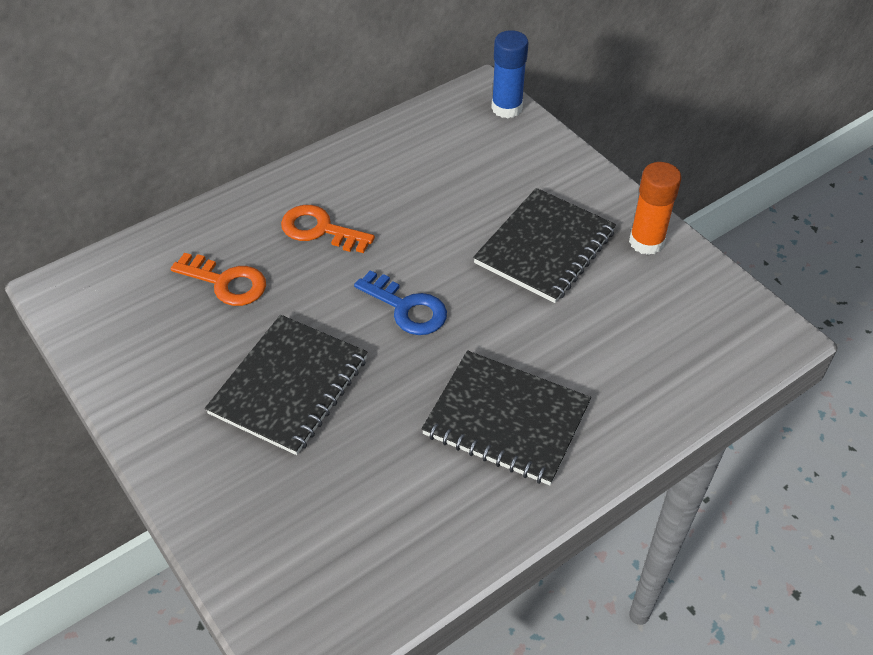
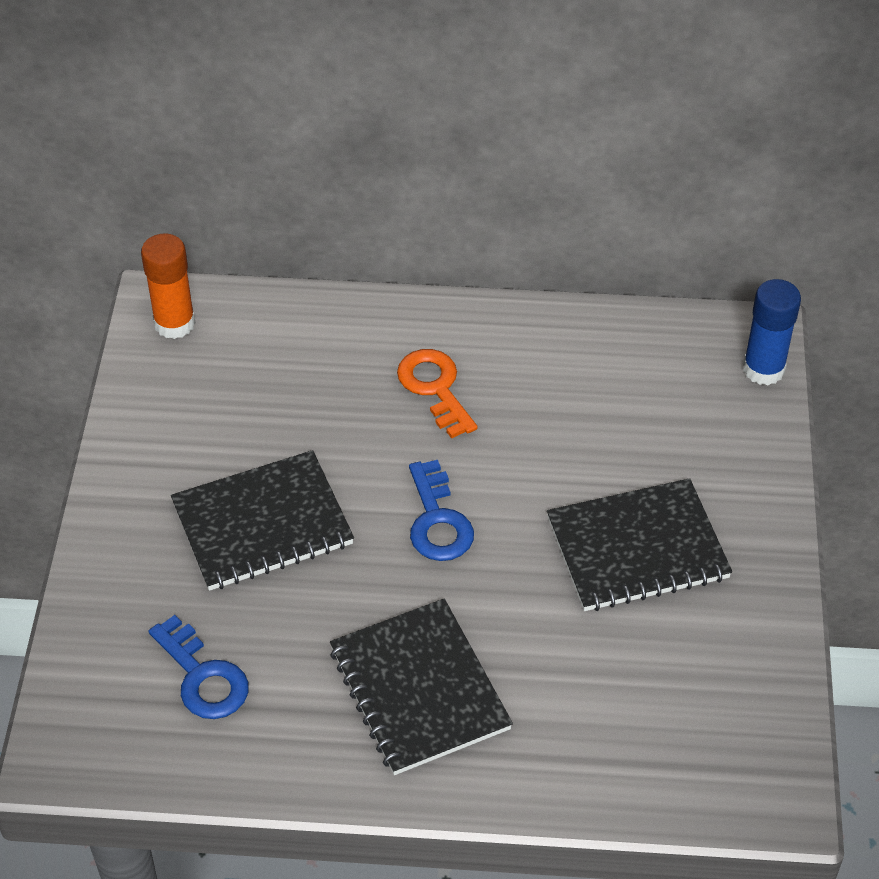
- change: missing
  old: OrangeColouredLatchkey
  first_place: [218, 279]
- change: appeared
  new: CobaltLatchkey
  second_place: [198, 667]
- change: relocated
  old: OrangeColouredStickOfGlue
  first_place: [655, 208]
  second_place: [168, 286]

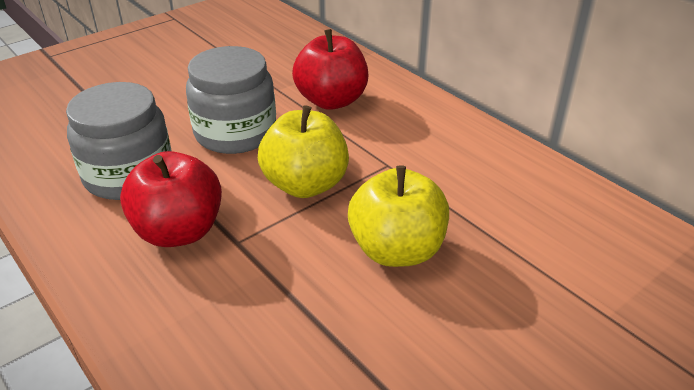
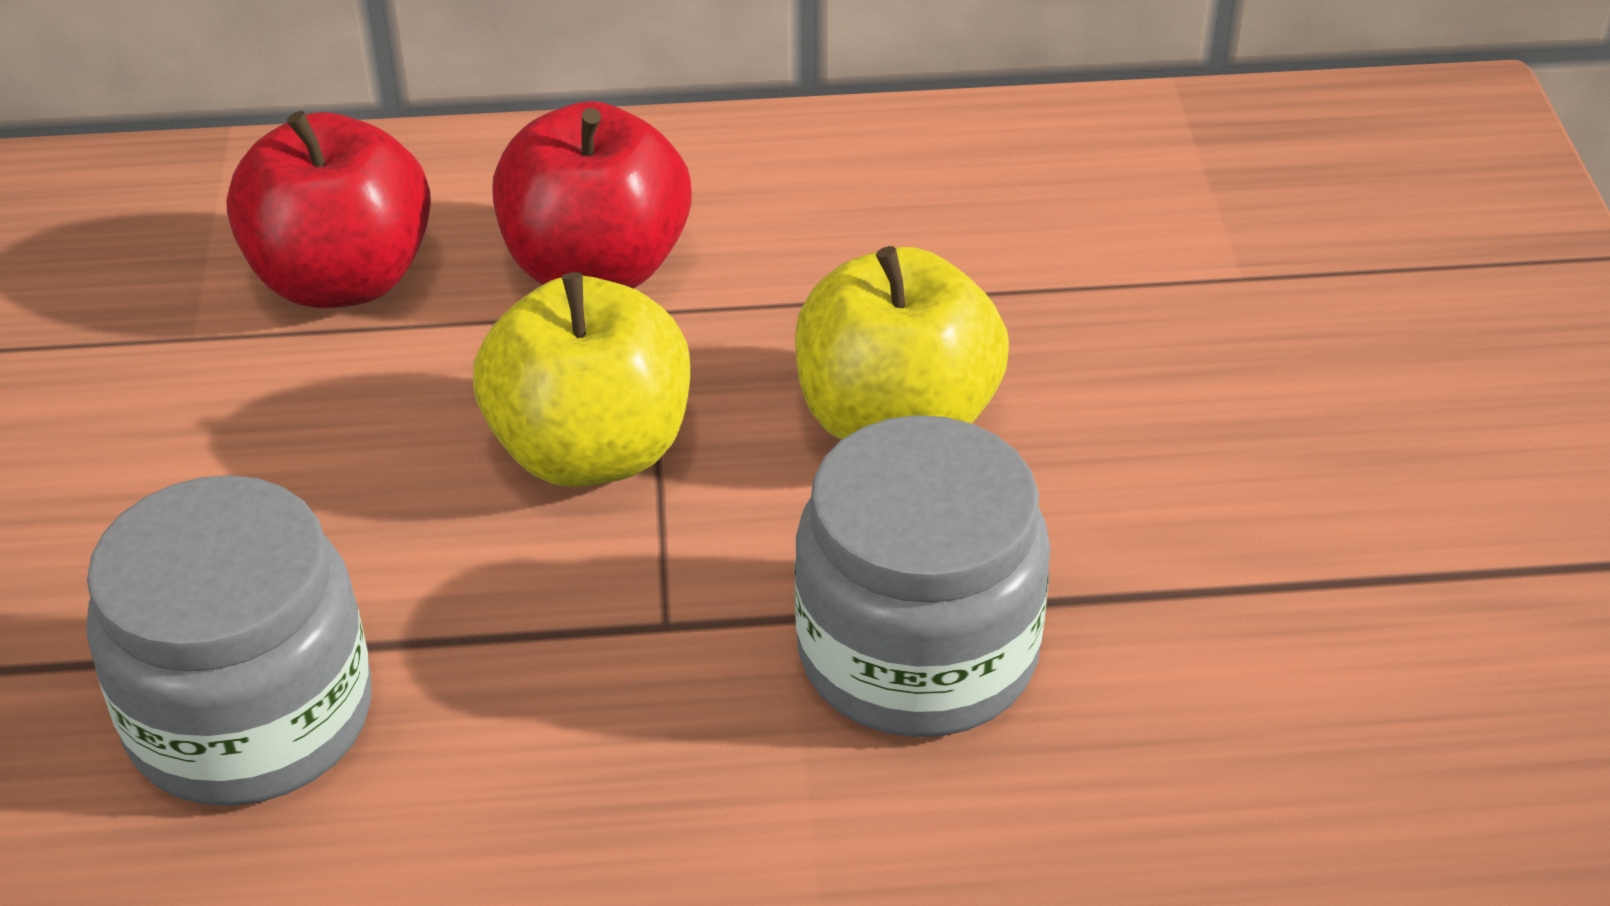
- change: relocated
  old: ScarletApple
  first_place: [171, 199]
  second_place: [592, 195]
- change: relocated
  old: GrayJamJar
  first_place: [231, 100]
  second_place: [922, 576]

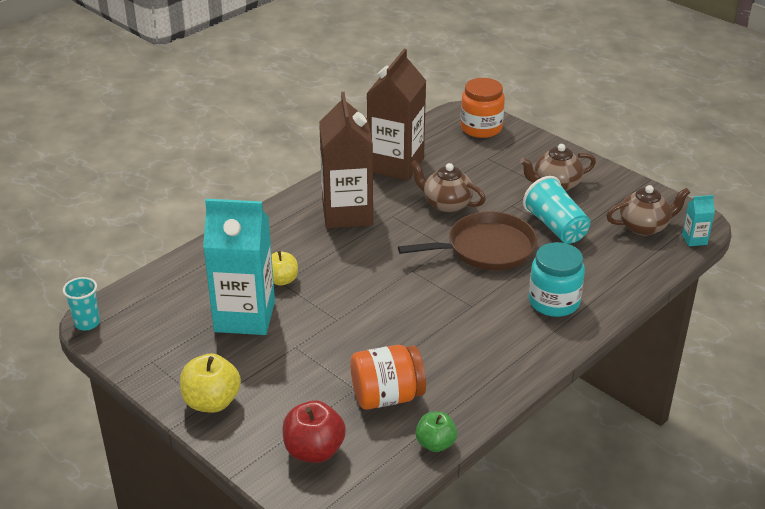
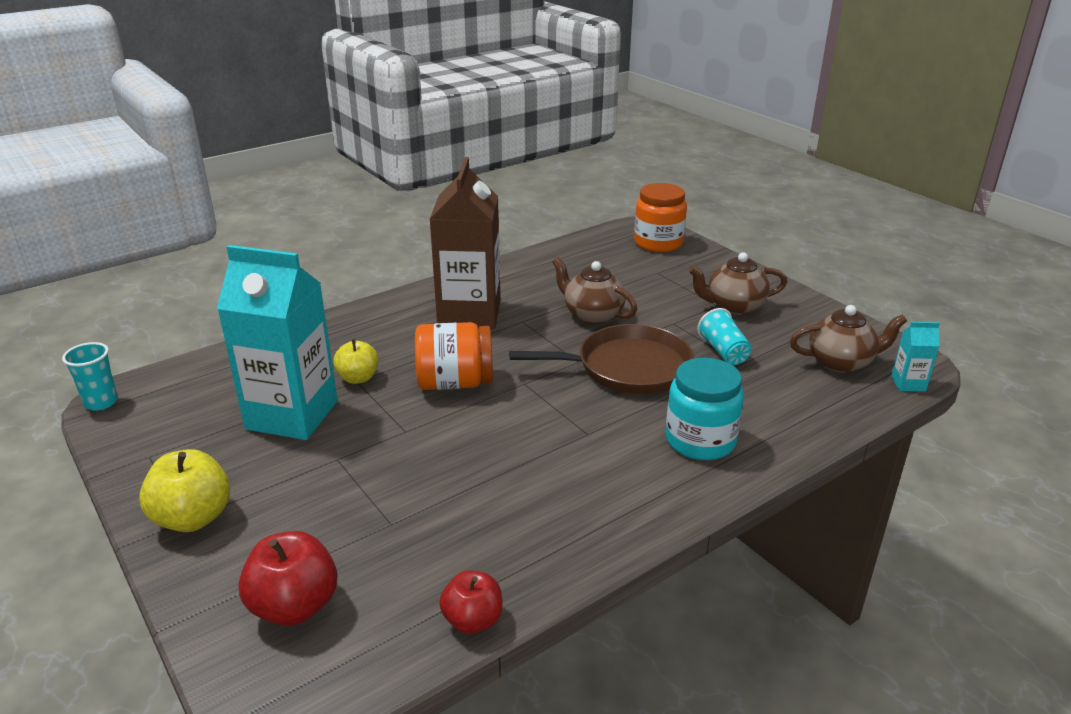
- change: missing
  old: DarkBrownMilkCarton
  first_place: [396, 115]
- change: relocated
  old: OrangeColouredJamJar
  first_place: [388, 377]
  second_place: [454, 356]
- change: colour
  old: LeafGreenApple
  new: ScarletApple
  first_place: [436, 432]
  second_place: [471, 602]
- change: size
  old: TurquoiseTumbler
  first_place: [556, 210]
  second_place: [724, 336]
  factor: 0.66

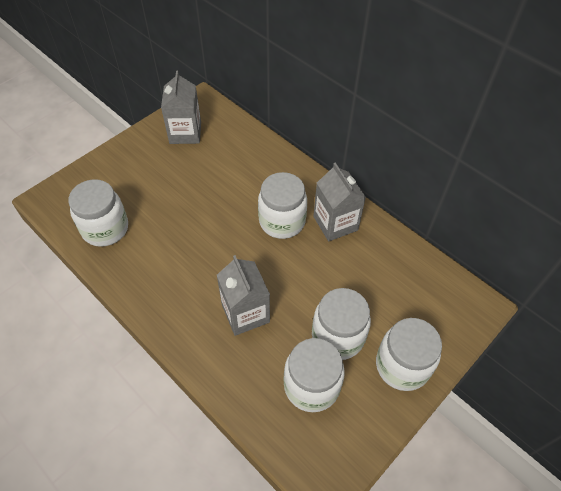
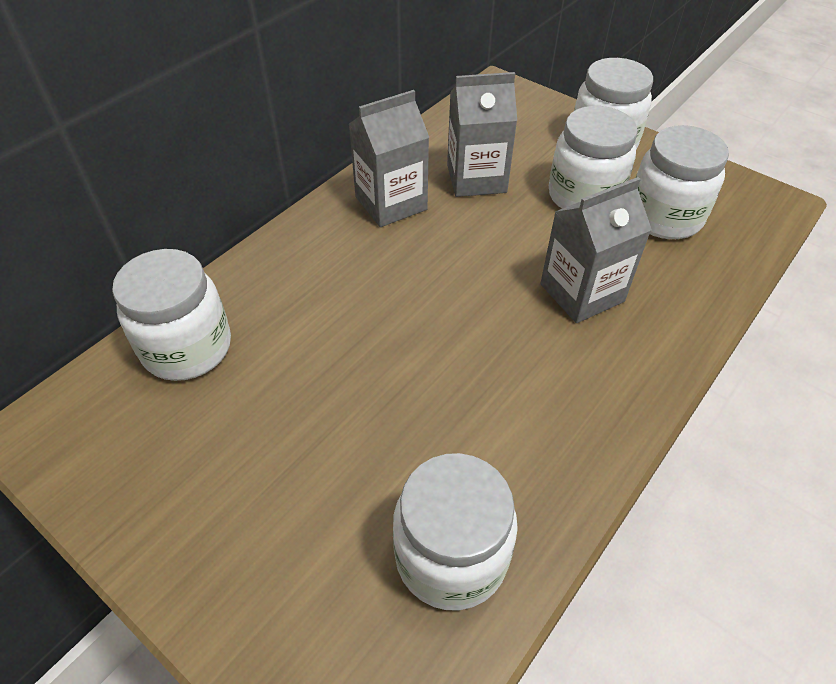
- change: relocated
  old: GrayMilkCarton
  first_place: [181, 107]
  second_place: [482, 134]
- change: relocated
  old: PureWhiteJamJar
  first_place: [282, 205]
  second_place: [171, 315]

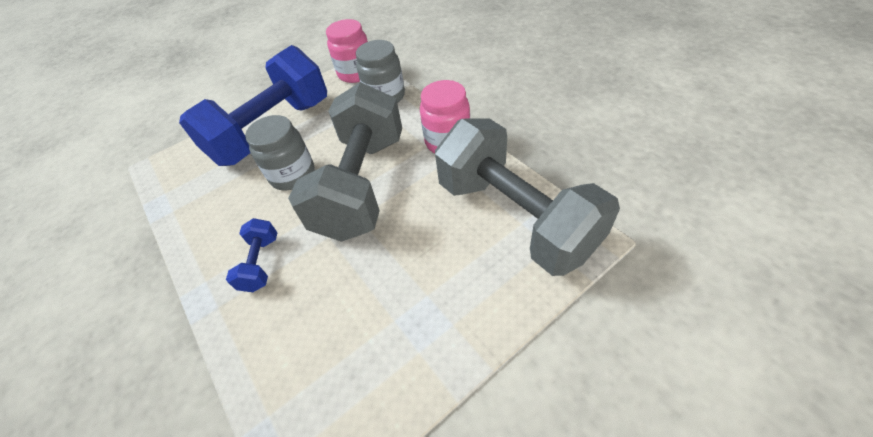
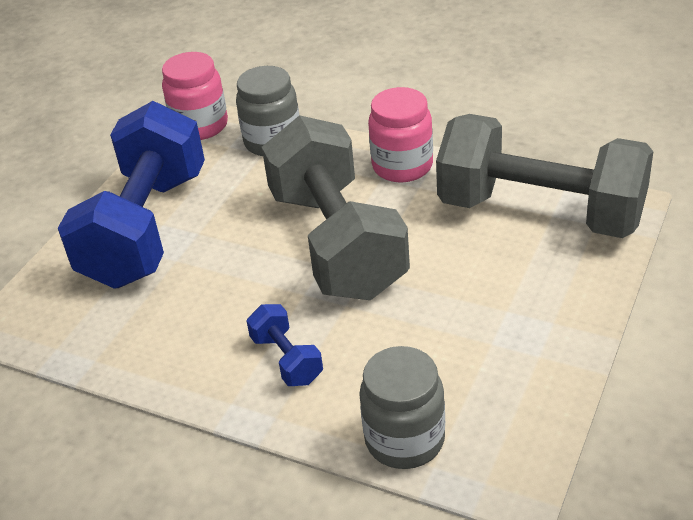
- change: relocated
  old: GrayJamJar
  first_place: [280, 153]
  second_place: [402, 407]

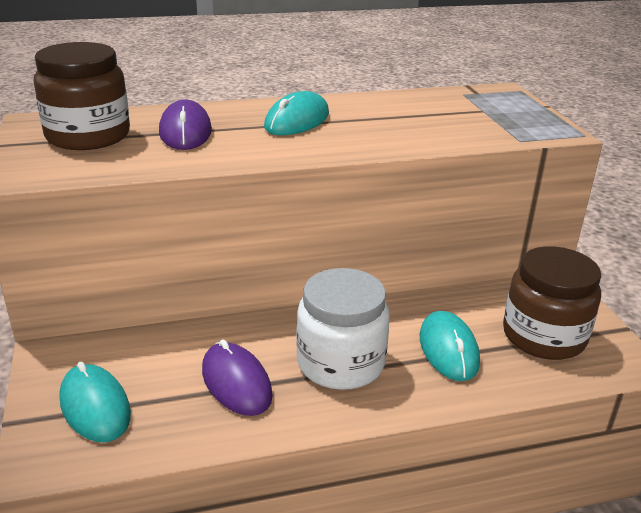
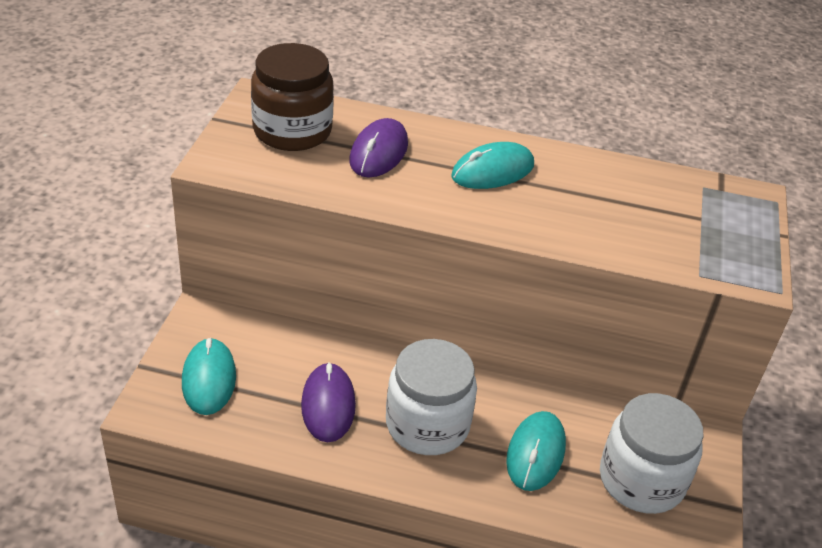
- change: colour
  old: DarkBrownJamJar
  new: PureWhiteJamJar
  first_place: [552, 303]
  second_place: [651, 453]

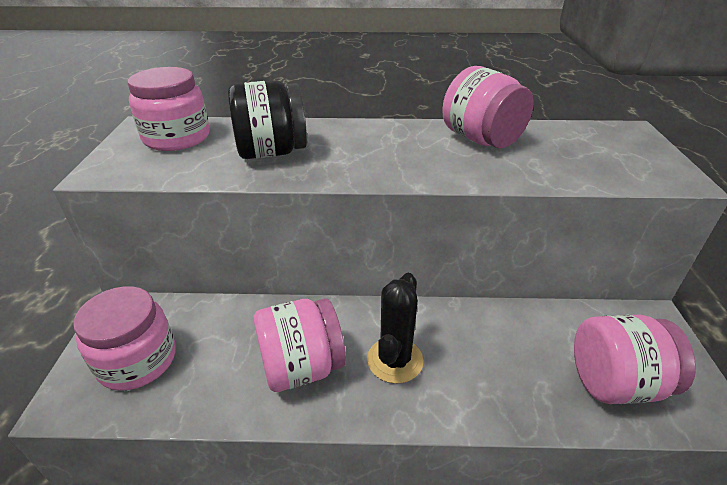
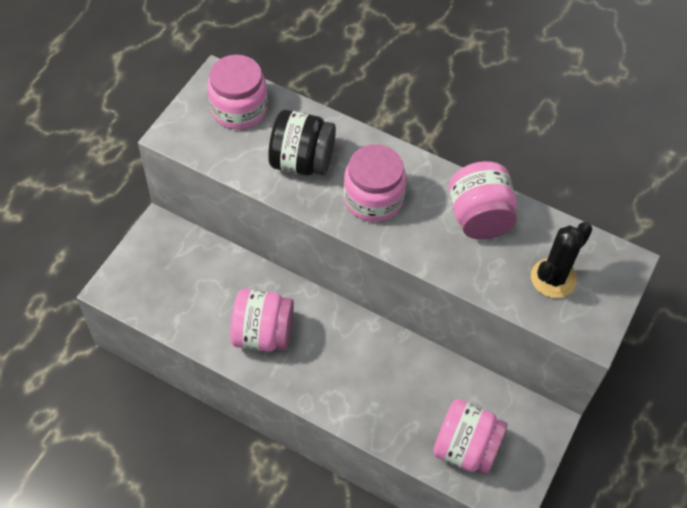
- change: relocated
  old: PinkJamJar
  first_place: [124, 338]
  second_place: [374, 183]
- change: relocated
  old: EbonyPricklyPlant
  first_place: [395, 328]
  second_place: [562, 260]

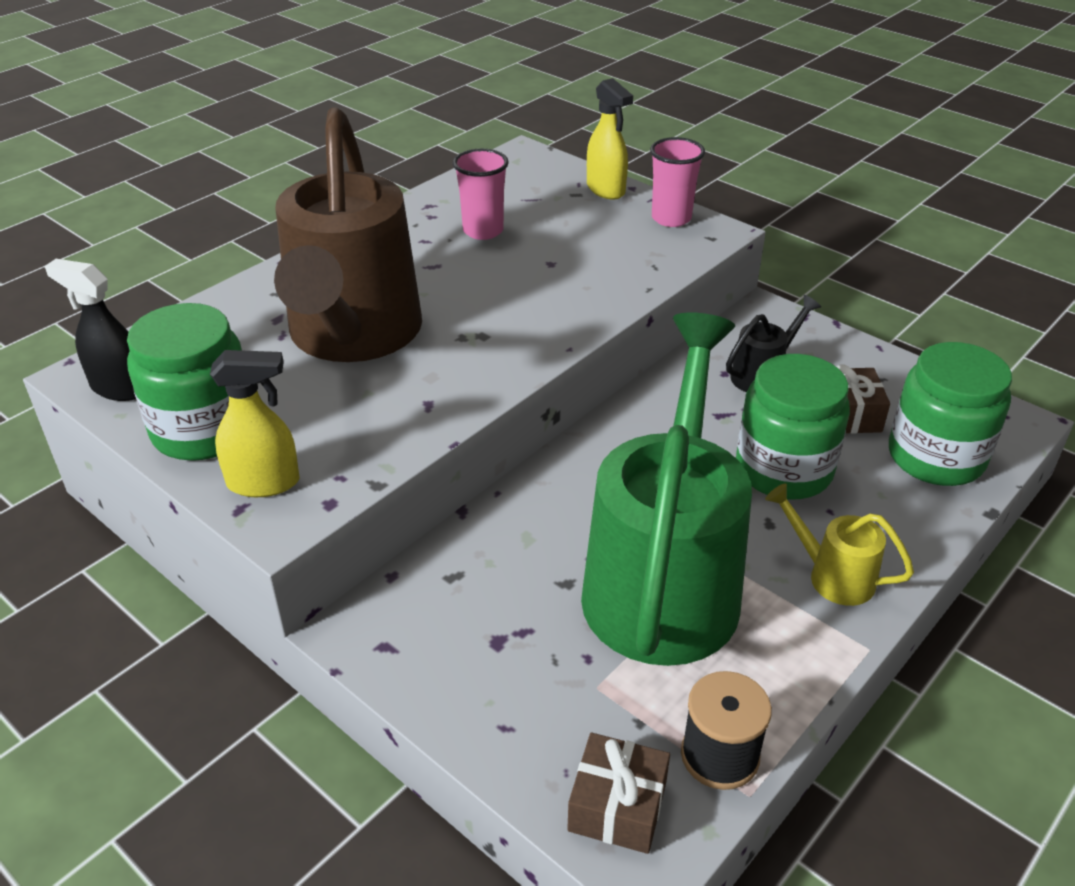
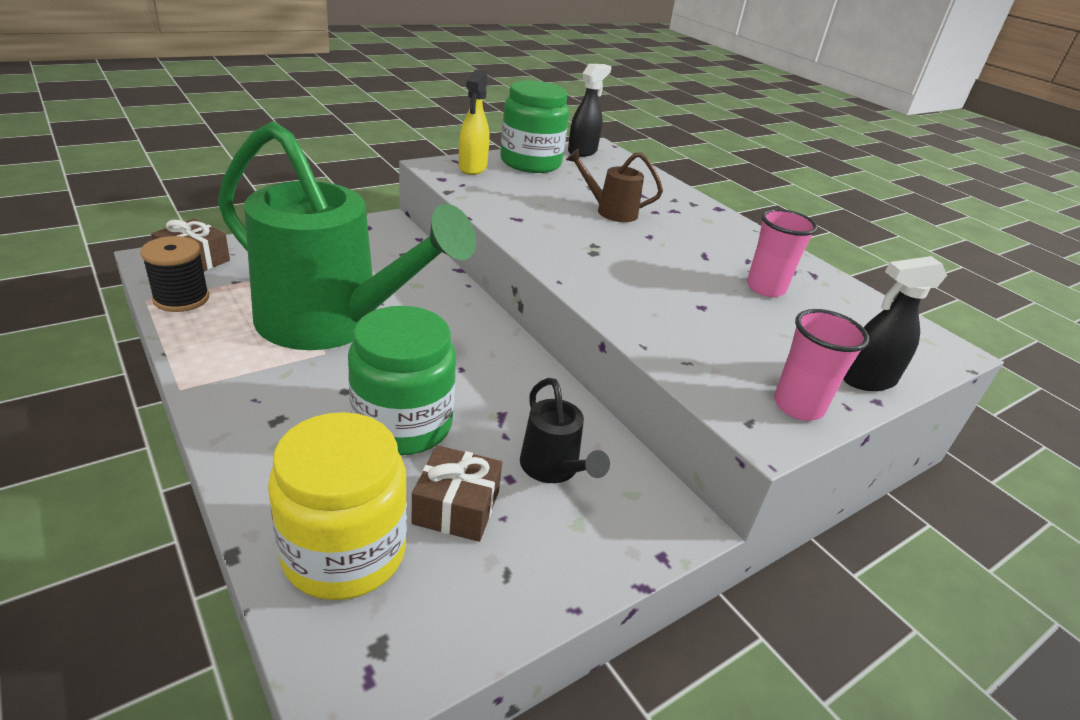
- change: missing
  old: BrightYellowWateringPot
  first_place: [839, 544]
- change: colour
  old: BrightYellowSprayBottle
  new: EbonySprayBottle
  first_place: [610, 138]
  second_place: [895, 323]
- change: colour
  old: LeafGreenJamJar
  new: BrightYellowJamJar
  first_place: [950, 414]
  second_place: [337, 506]
- change: size
  old: DarkBrownWateringPot
  first_place: [348, 235]
  second_place: [614, 185]
  factor: 0.41

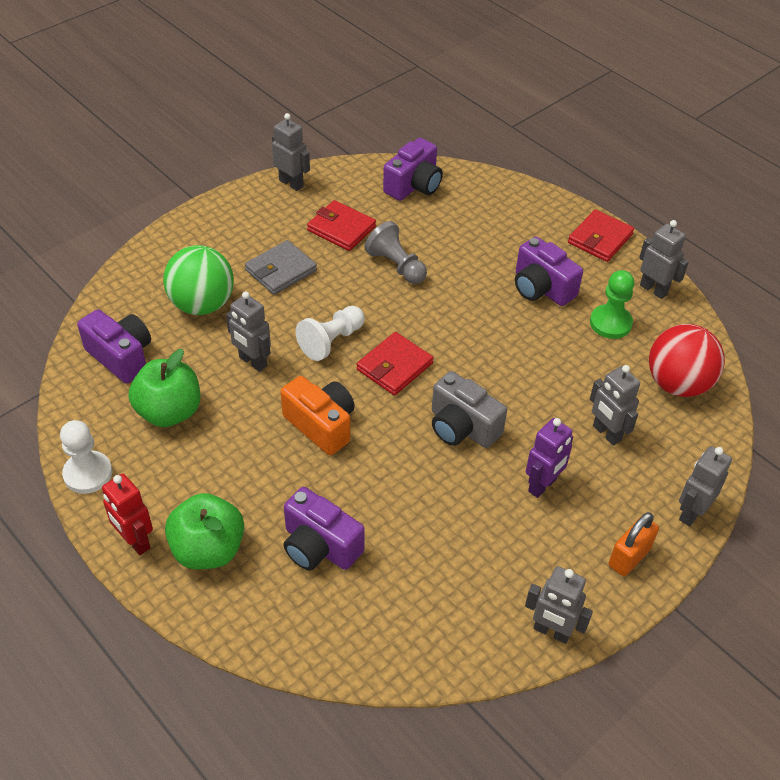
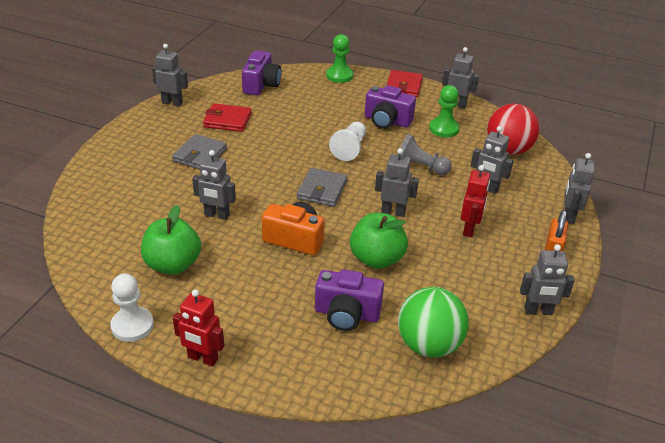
- change: missing
  old: VioletCompactCamera
  first_place: [114, 346]
- change: appeared
  new: LeafGreenChessPawn
  second_place: [339, 58]
- change: relocated
  old: LeafGreenSphere
  first_place: [198, 280]
  second_place: [433, 322]
- change: relocated
  old: LeafGreenApple
  first_place: [204, 531]
  second_place: [379, 241]
- change: relocated
  old: PureWhiteChessPawn
  first_place: [330, 333]
  second_place: [347, 141]
- change: relocated
  old: GrayChessPawn
  first_place: [395, 252]
  second_place: [424, 154]
- change: exchanged
  old: GrayCompactCamera
  new: GrayRobotFigure
  first_place: [469, 409]
  second_place: [397, 182]
- change: colour
  old: ScarletBillfold
  new: GrayBillfold
  first_place: [395, 363]
  second_place: [322, 187]
- change: colour
  old: VioletRobotFigure
  new: ScarletRobotFigure
  first_place: [549, 458]
  second_place: [475, 201]

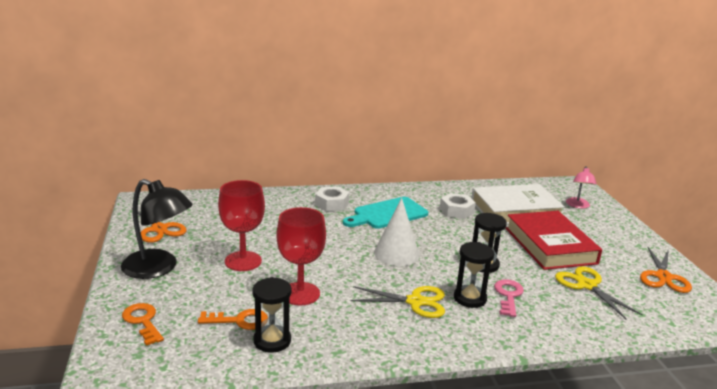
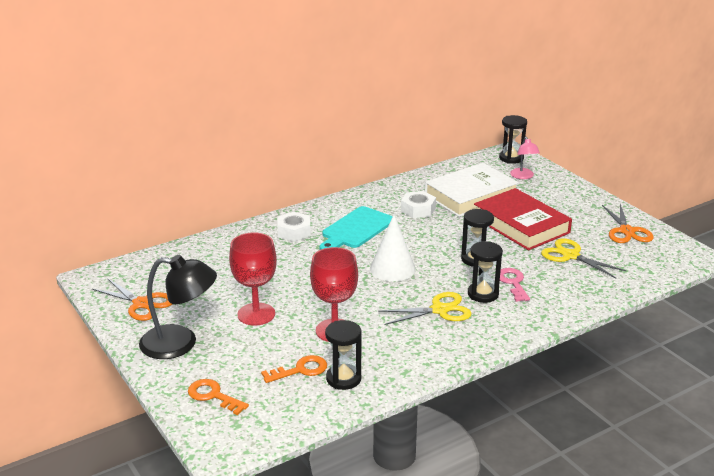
- change: appeared
  new: EbonySandglass
  second_place: [513, 139]

